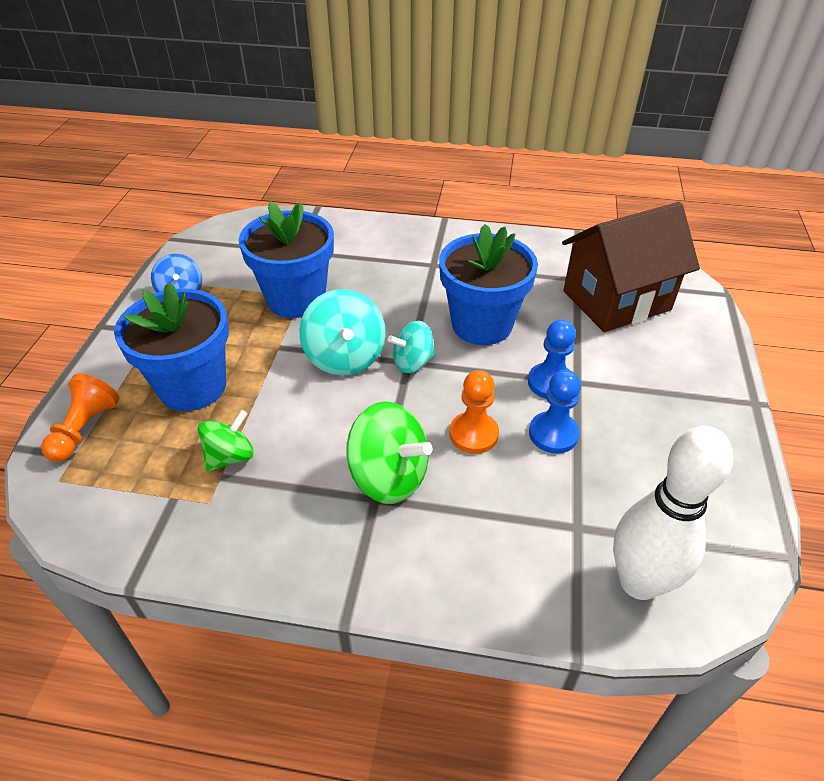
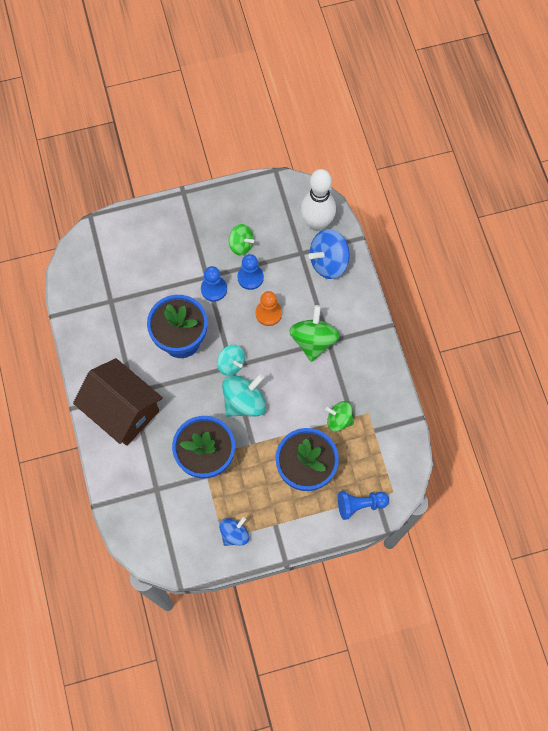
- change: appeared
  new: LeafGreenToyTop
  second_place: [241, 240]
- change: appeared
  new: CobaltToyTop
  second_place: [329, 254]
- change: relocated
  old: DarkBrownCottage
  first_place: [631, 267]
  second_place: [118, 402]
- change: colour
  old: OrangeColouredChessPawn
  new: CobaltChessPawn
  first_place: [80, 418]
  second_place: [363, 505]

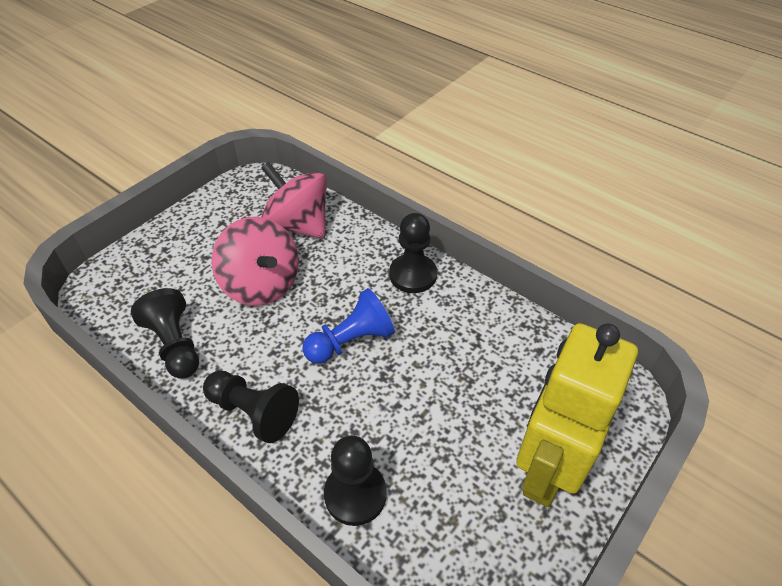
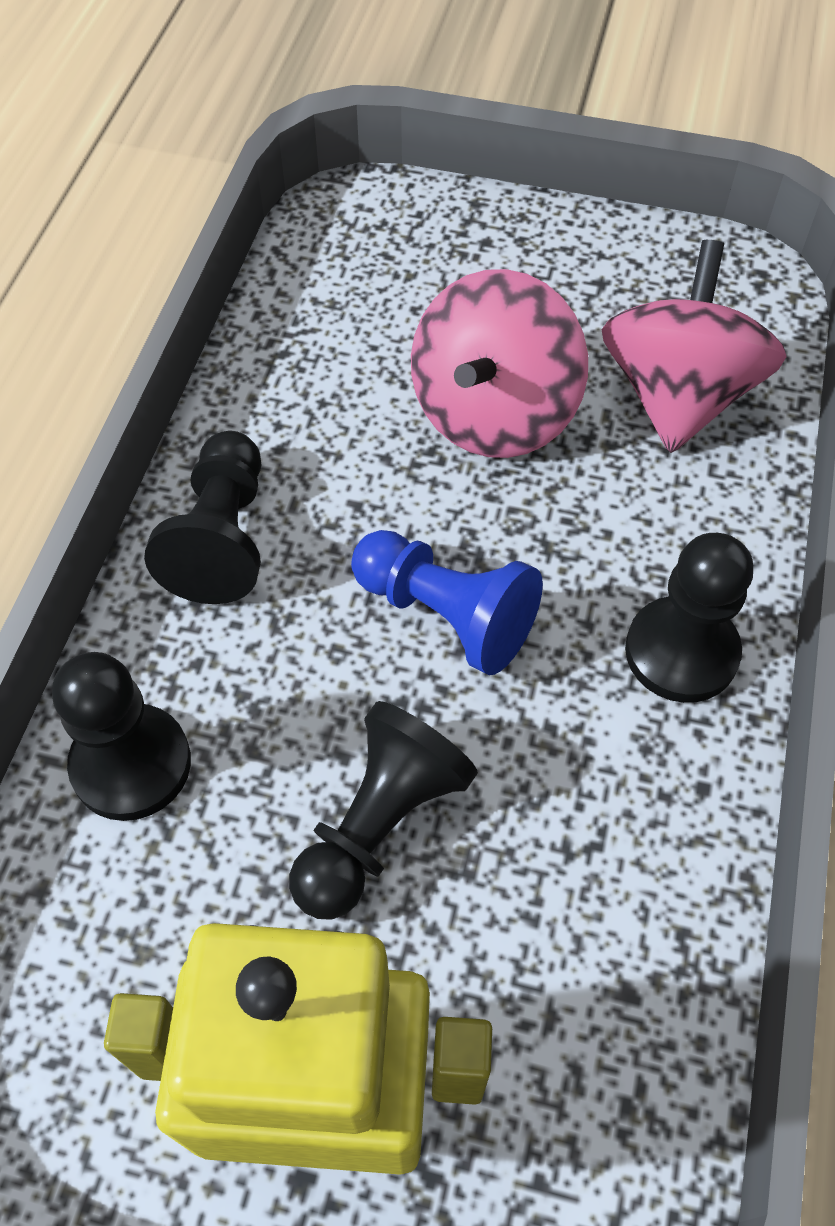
- change: relocated
  old: EbonyChessPawn
  first_place: [165, 333]
  second_place: [383, 810]

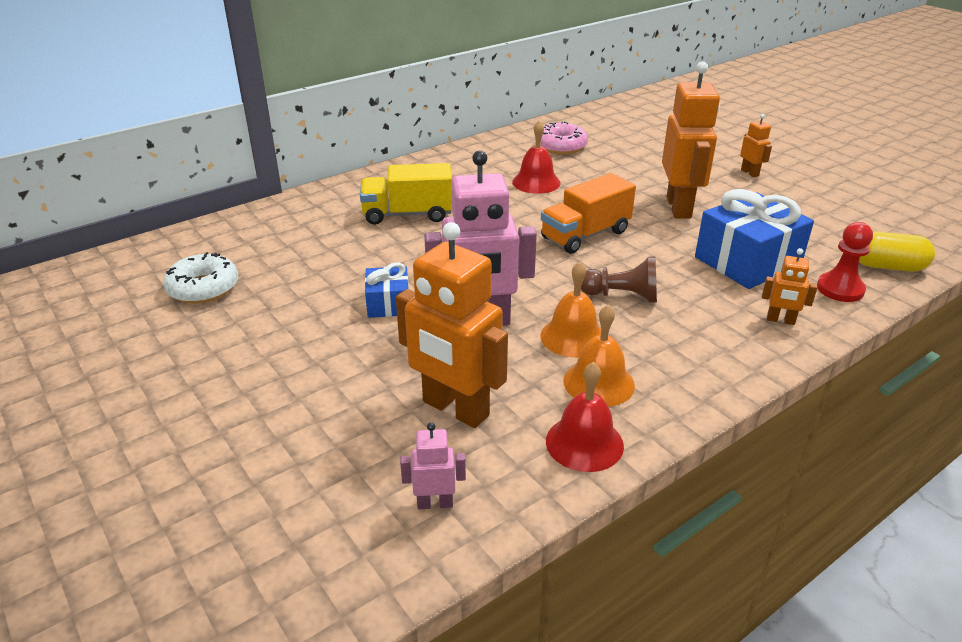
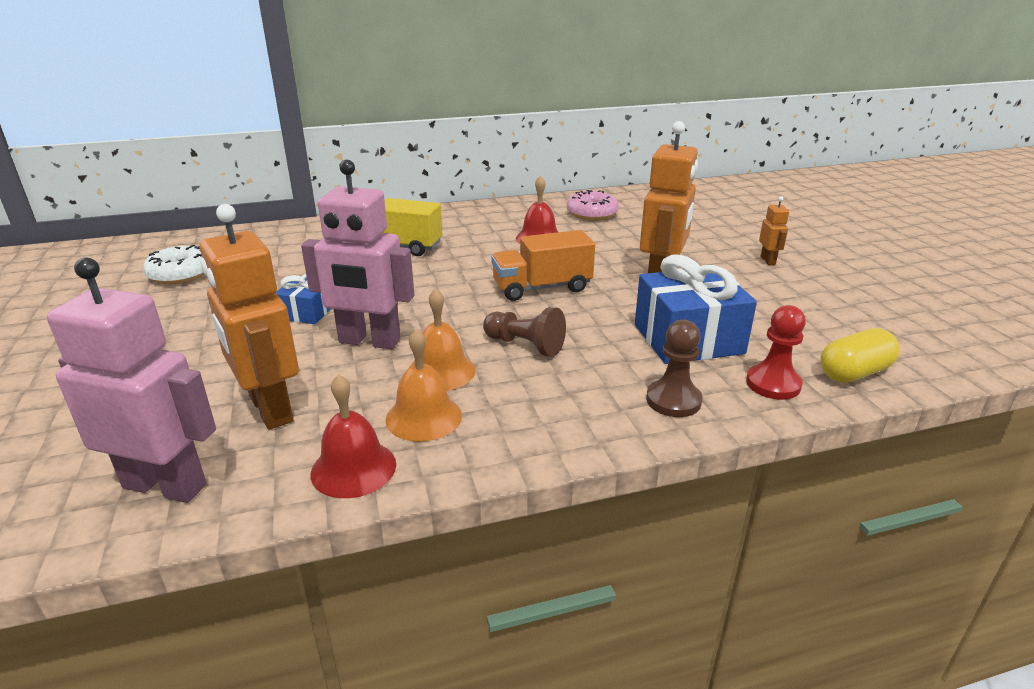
- change: exchanged
  old: OrangeColouredRobotFigure
  new: DarkBrownChessPawn
  first_place: [789, 286]
  second_place: [674, 368]
- change: spun
  old: BrightYellowCapsule
  first_place: [897, 251]
  second_place: [860, 355]
  degrees: -60
- change: size
  old: PinkRobotFigure
  first_place: [433, 465]
  second_place: [131, 380]
  factor: 2.19

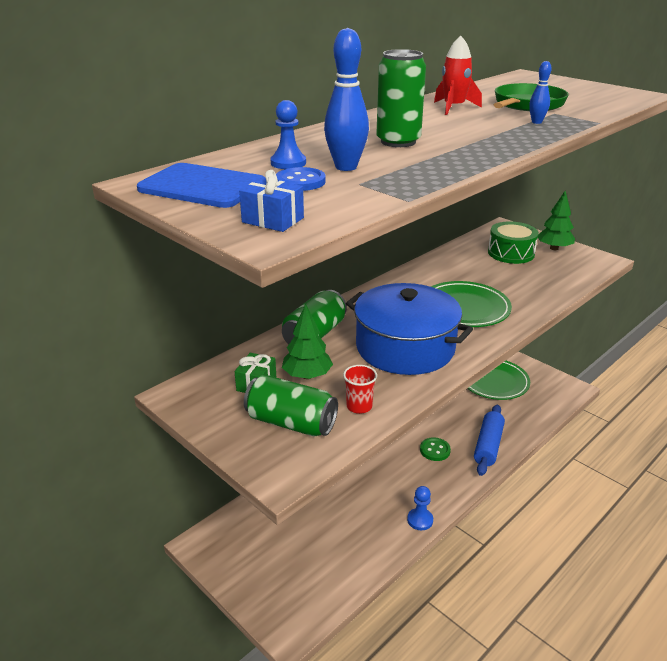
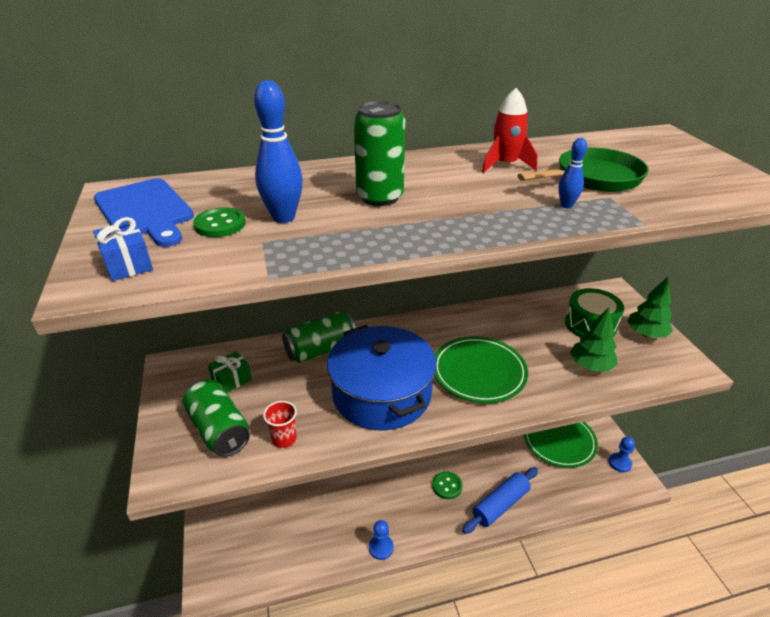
- change: relocated
  old: CobaltChessPawn
  first_place: [288, 134]
  second_place: [622, 454]
- change: relocated
  old: LeafGreenToyTree
  first_place: [307, 341]
  second_place: [594, 339]
- change: colour
  old: CobaltButton
  new: LeafGreenButton
  first_place: [301, 179]
  second_place: [219, 222]

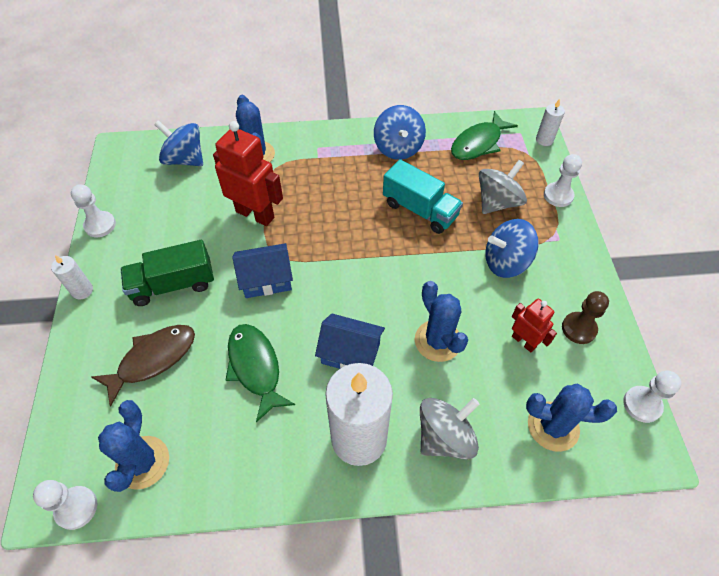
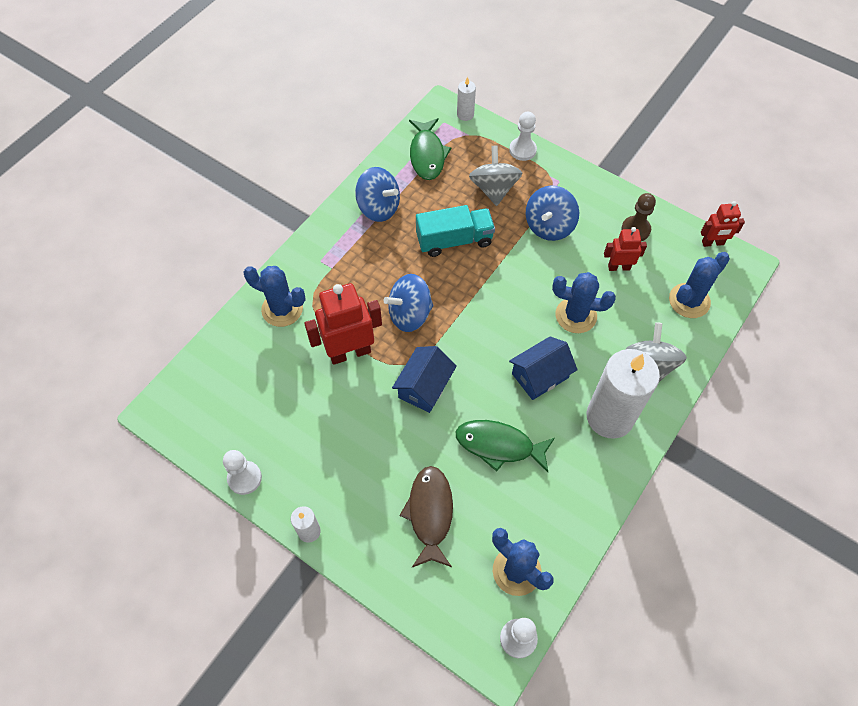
- change: missing
  old: LeafGreenTruck
  first_place: [167, 273]
- change: relocated
  old: CobaltToyTop
  first_place: [178, 143]
  second_place: [408, 303]
- change: exchanged
  old: PureWhiteChessPawn
  new: ScarletRobotFigure
  first_place: [652, 397]
  second_place: [723, 224]

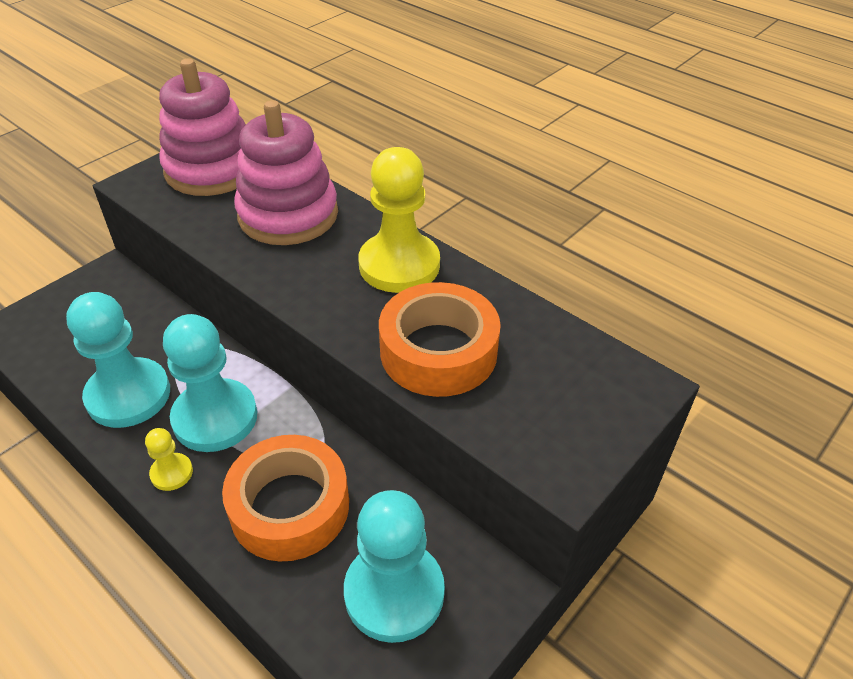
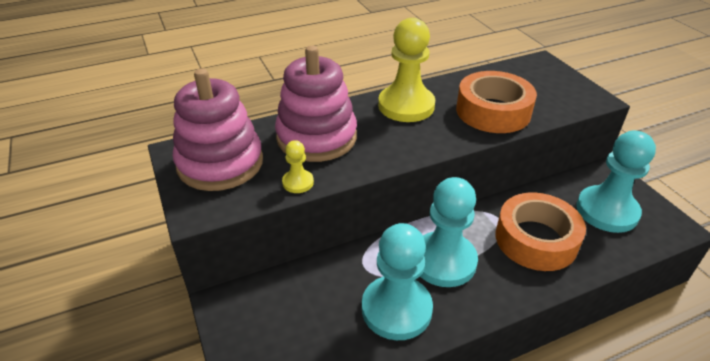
- change: relocated
  old: BrightYellowChessPawn
  first_place: [169, 459]
  second_place: [298, 166]

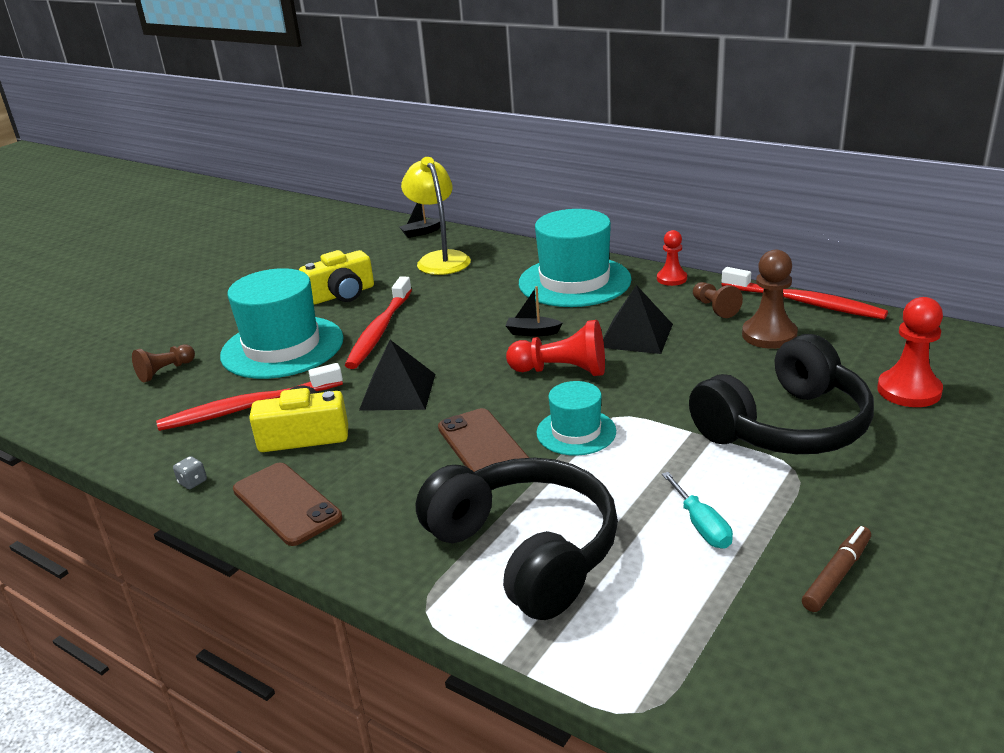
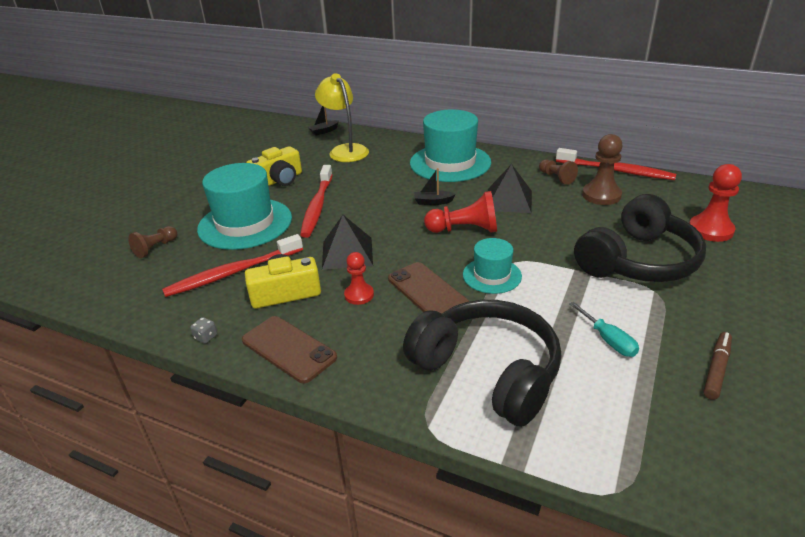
- change: relocated
  old: ScarletChessPawn
  first_place: [672, 258]
  second_place: [359, 278]

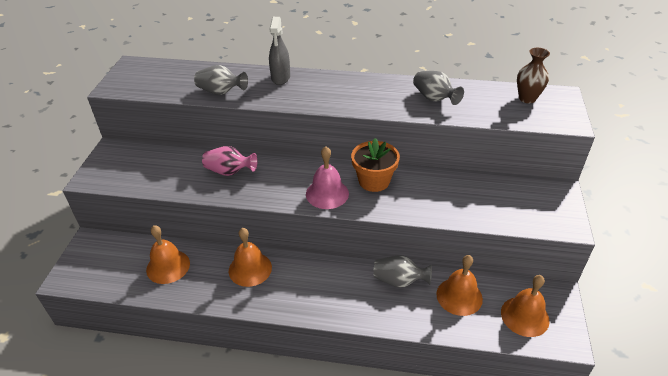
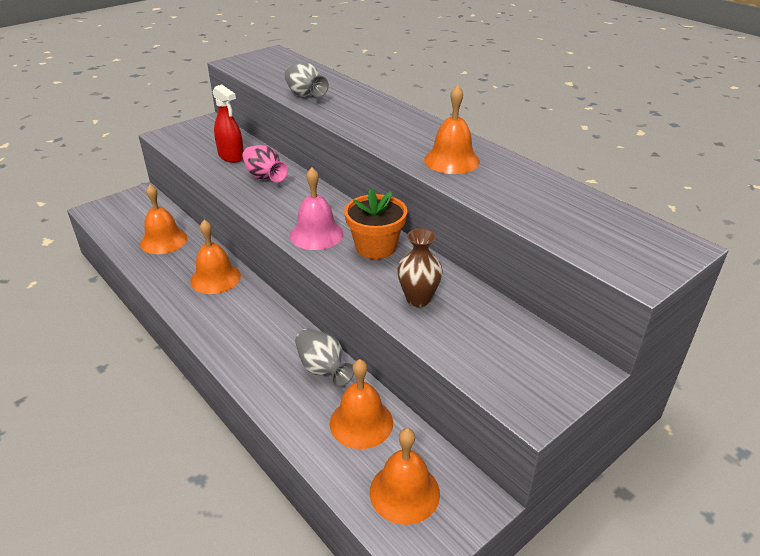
- change: missing
  old: GraySprayBottle
  first_place: [279, 51]
- change: missing
  old: GrayFlowerVase
  first_place: [438, 88]
- change: appeared
  new: ScarletSprayBottle
  second_place: [228, 124]
- change: appeared
  new: OrangeColouredSchoolBell
  second_place: [452, 129]
- change: relocated
  old: DarkBrownFlowerVase
  first_place: [533, 75]
  second_place: [420, 267]

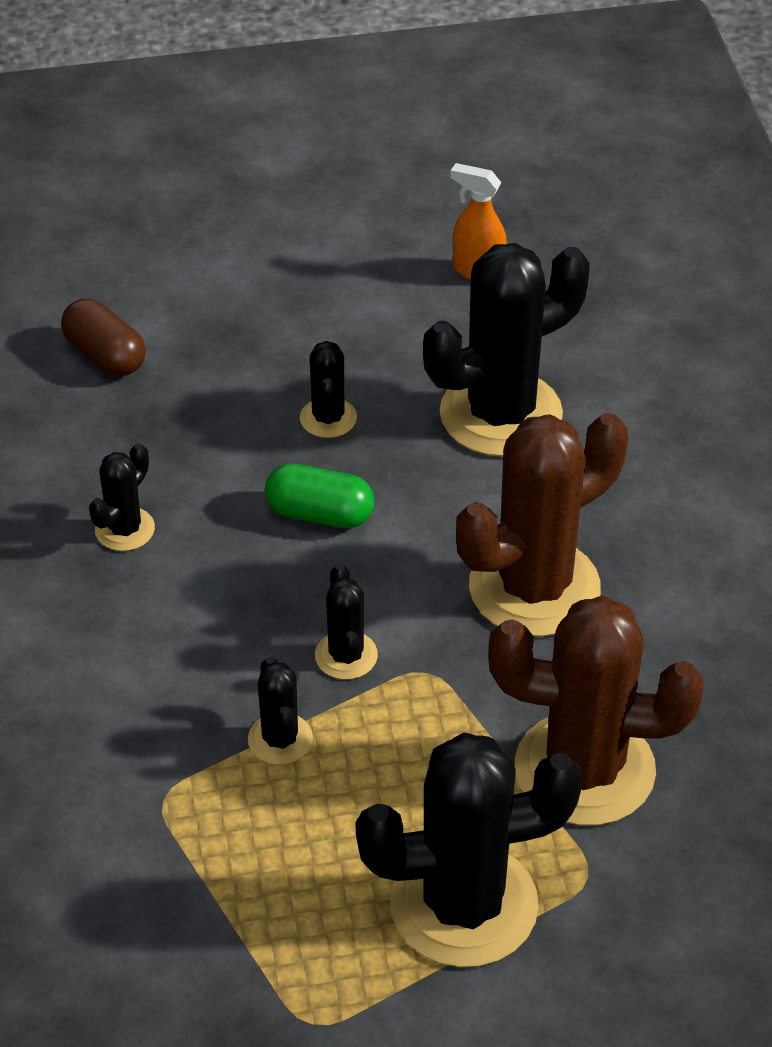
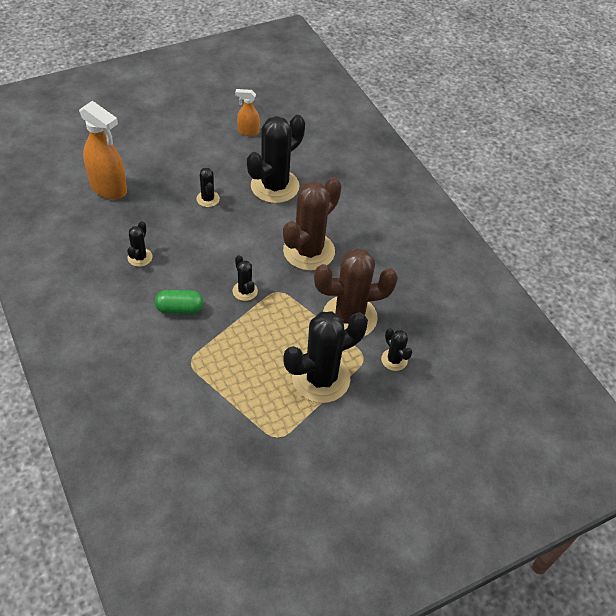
- change: relocated
  old: EbonyPricklyPlant
  first_place: [280, 711]
  second_place: [396, 349]
- change: relocated
  old: LeafGreenCapsule
  first_place: [319, 495]
  second_place: [179, 302]
- change: exchanged
  old: DarkBrownCapsule
  new: OrangeColouredSprayBottle
  first_place: [103, 337]
  second_place: [103, 150]

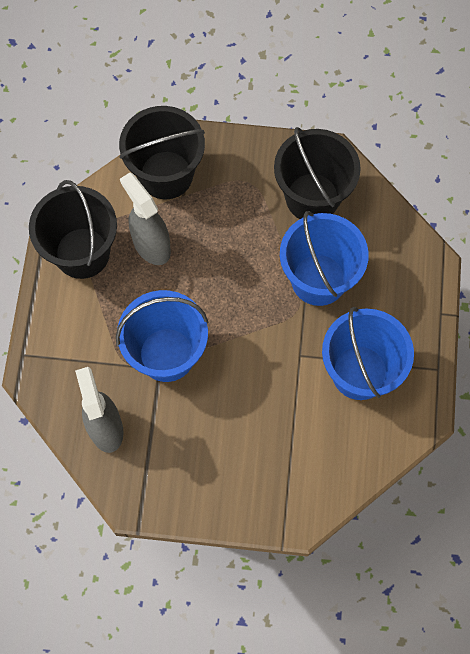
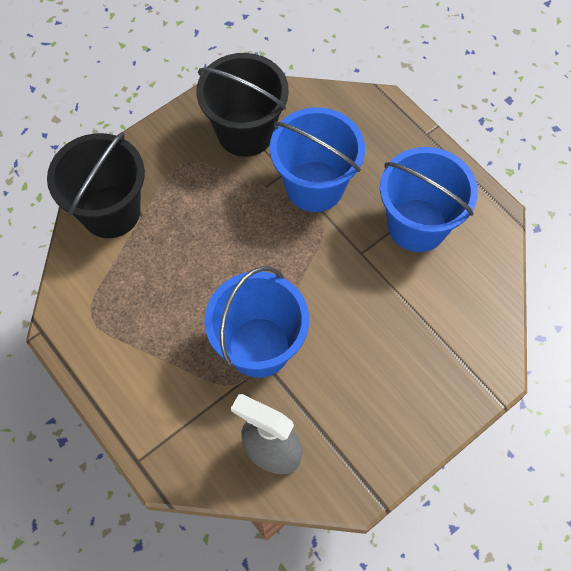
- change: missing
  old: EbonyBucket
  first_place: [73, 229]
- change: missing
  old: GraySprayBottle
  first_place: [145, 219]

